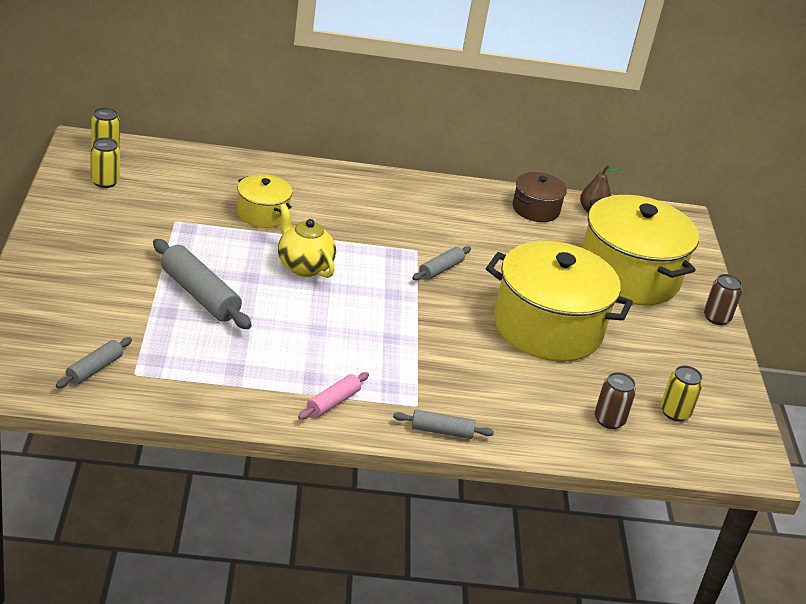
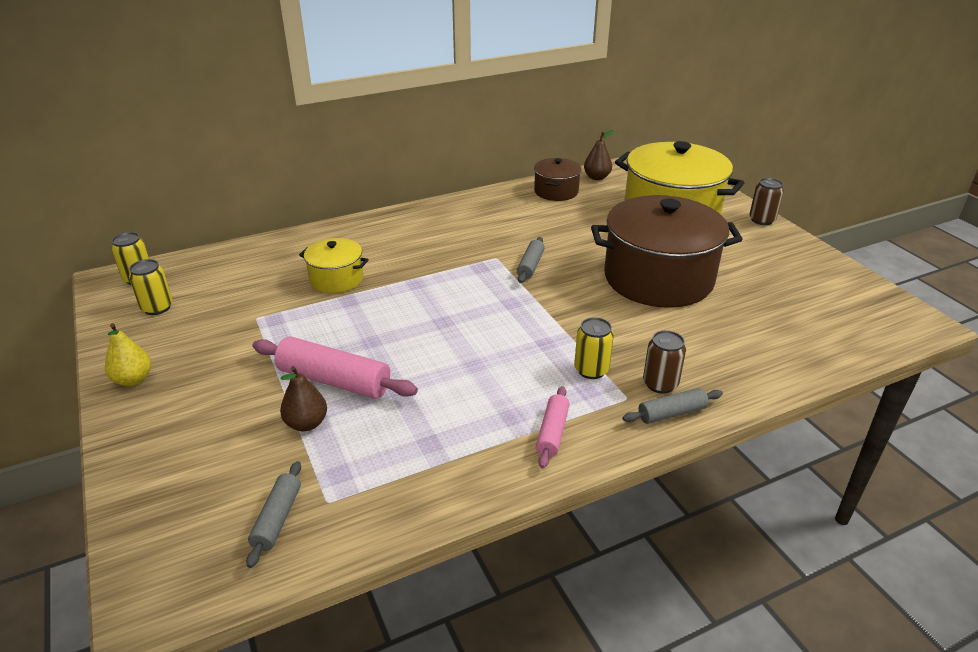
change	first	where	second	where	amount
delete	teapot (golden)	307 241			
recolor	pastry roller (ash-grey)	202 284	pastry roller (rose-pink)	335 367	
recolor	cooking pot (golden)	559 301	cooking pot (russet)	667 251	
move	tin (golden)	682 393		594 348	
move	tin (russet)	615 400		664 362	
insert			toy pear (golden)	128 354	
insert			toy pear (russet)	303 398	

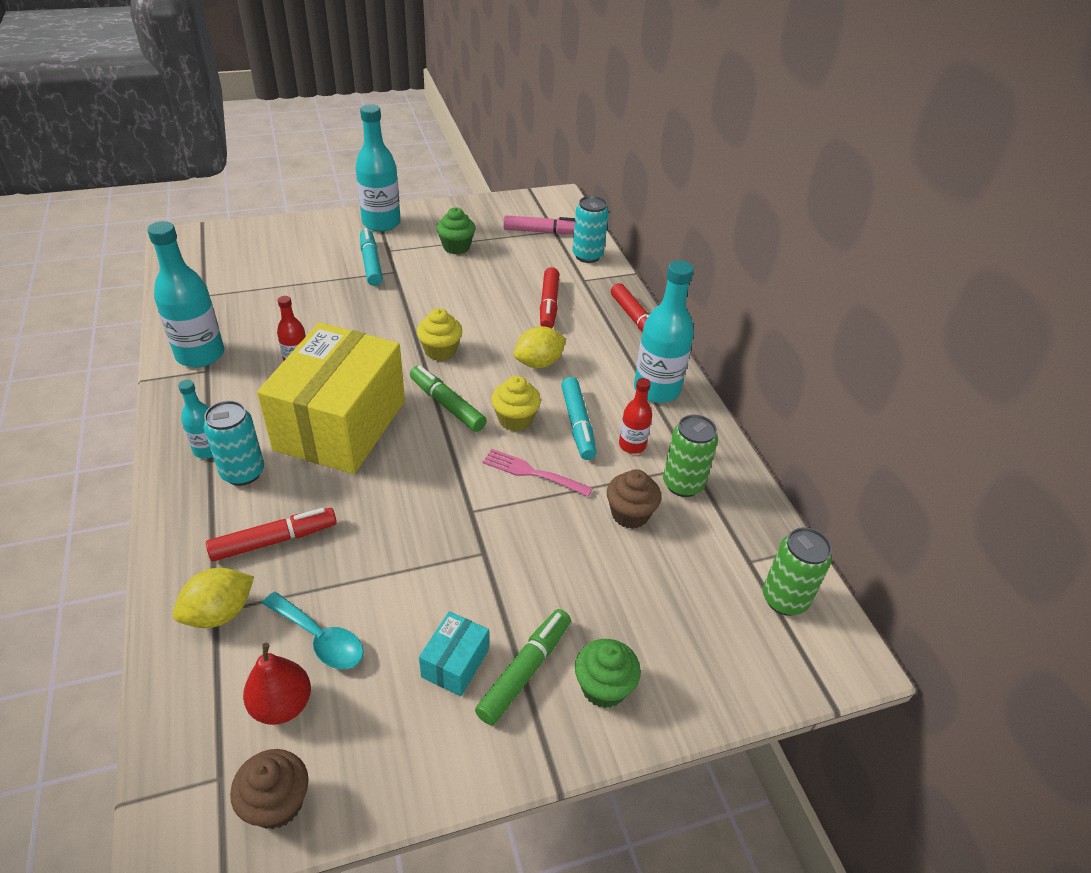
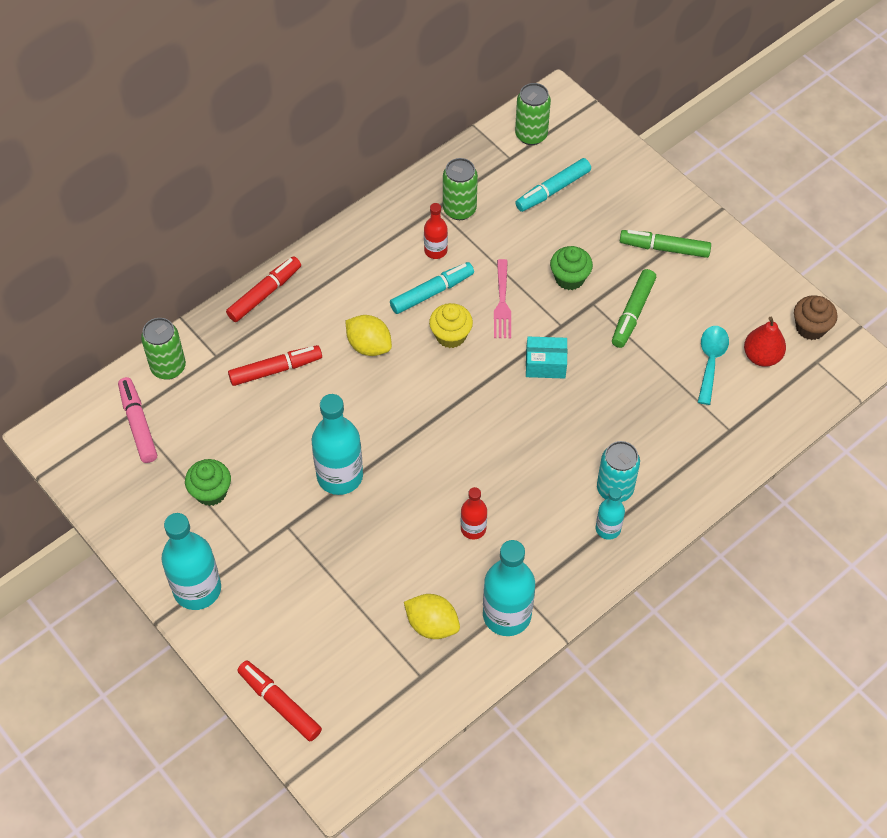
change	first	where	second	where	amount
recolor	tin (aqua)	590 229	tin (emerald)	163 349	
move	marker pen (aqua)	371 257		553 185	
move	flask (aqua)	664 331		337 444	
delete	fairy cake (golden)	439 334			
delete	package (golden)	331 398			
move	marker pen (emerald)	448 398		634 308	
delete	fairy cake (russet)	634 499			
move	marker pen (scarlet)	271 534		279 701	
move	citrus fruit (golden)	213 598		432 616	
move	package (aqua)	454 653		546 358	
move	fairy cake (emerald)	608 673		571 268	

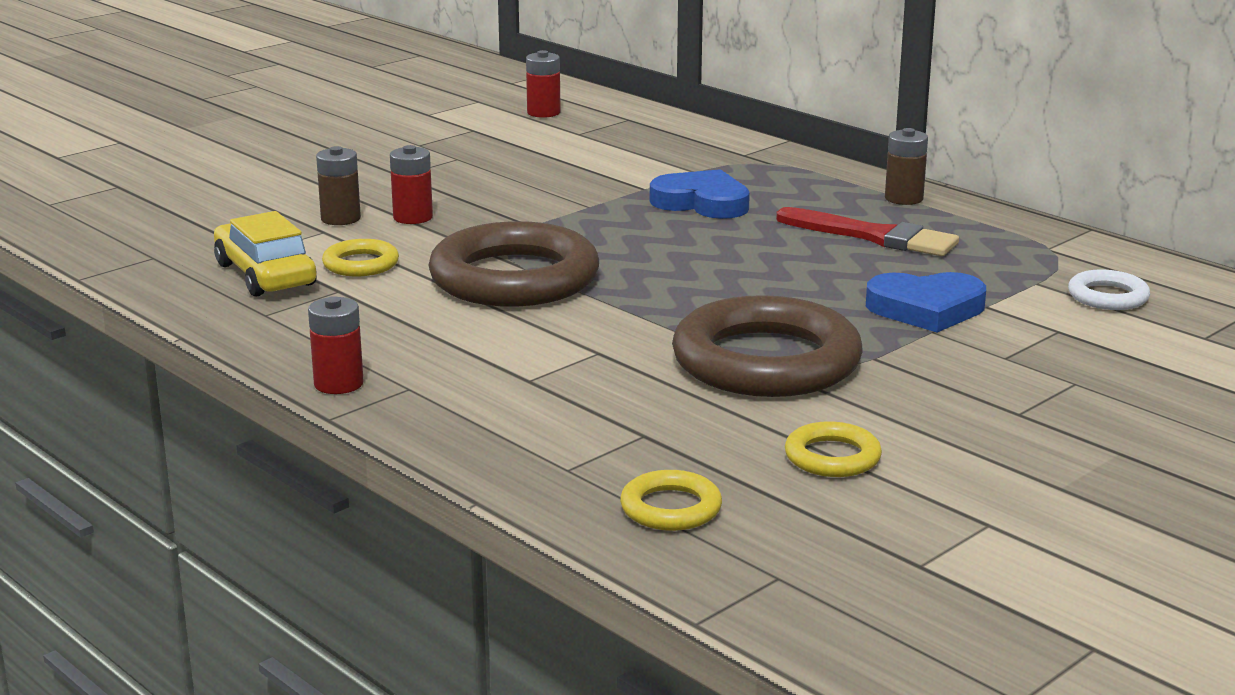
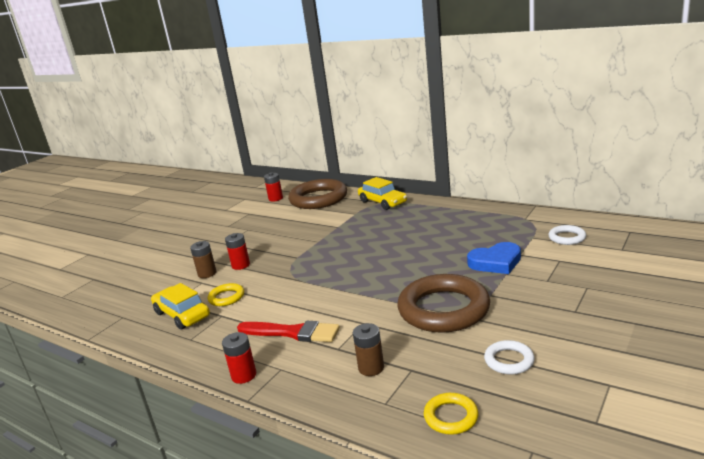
change	first	where	second	where	amount
move	AA battery (russet)	906 166		368 349	
delete	heart shape (royal blue)	700 194			
move	paint brush (scarlet)	867 231		288 331	
move	hoop (russet)	513 264		317 194	
recolor	hoop (golden)	833 449	hoop (snow-white)	509 357	
insert			car (golden)	382 193	

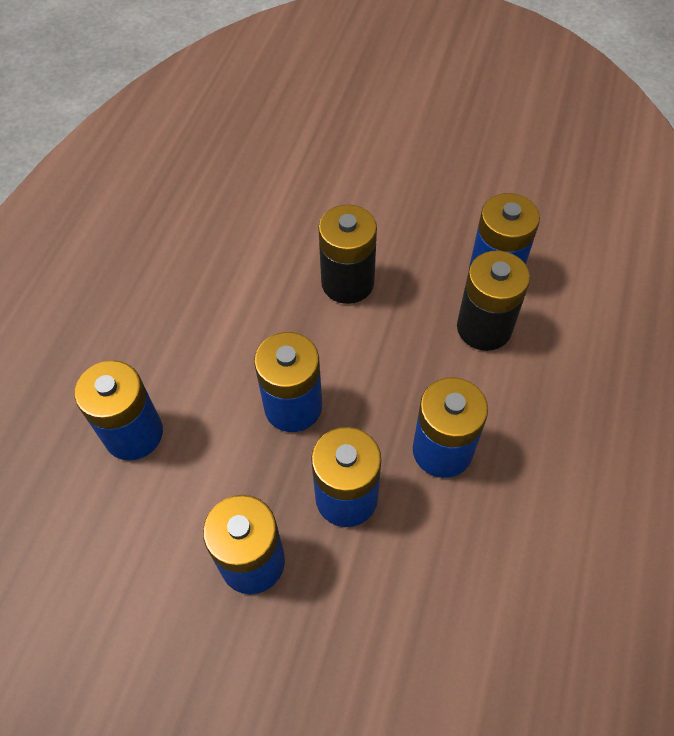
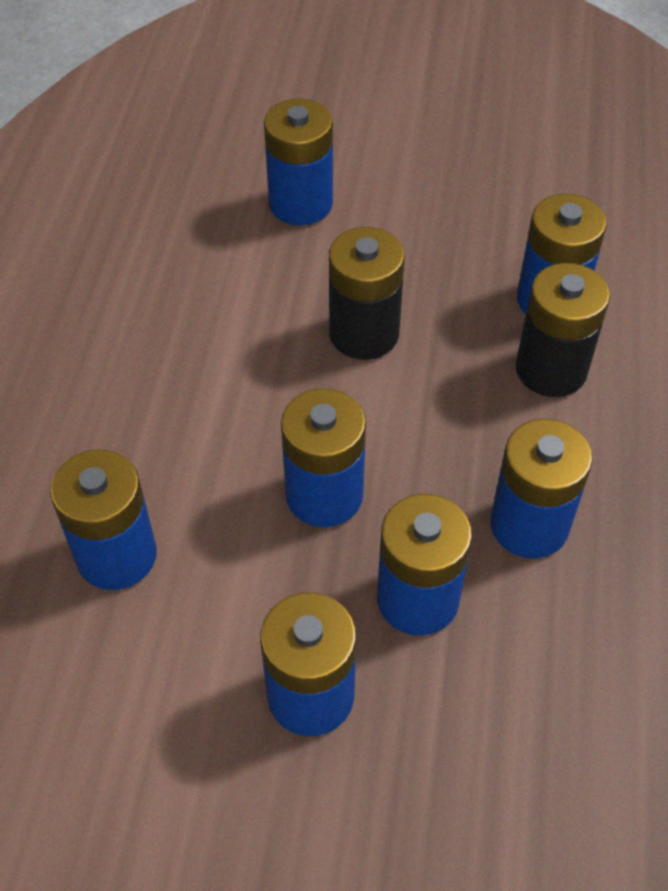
change	first	where	second	where	amount
insert			AA battery (royal blue)	298 162	

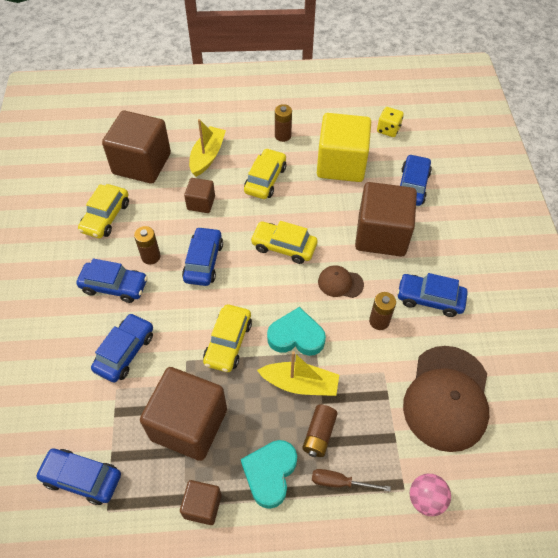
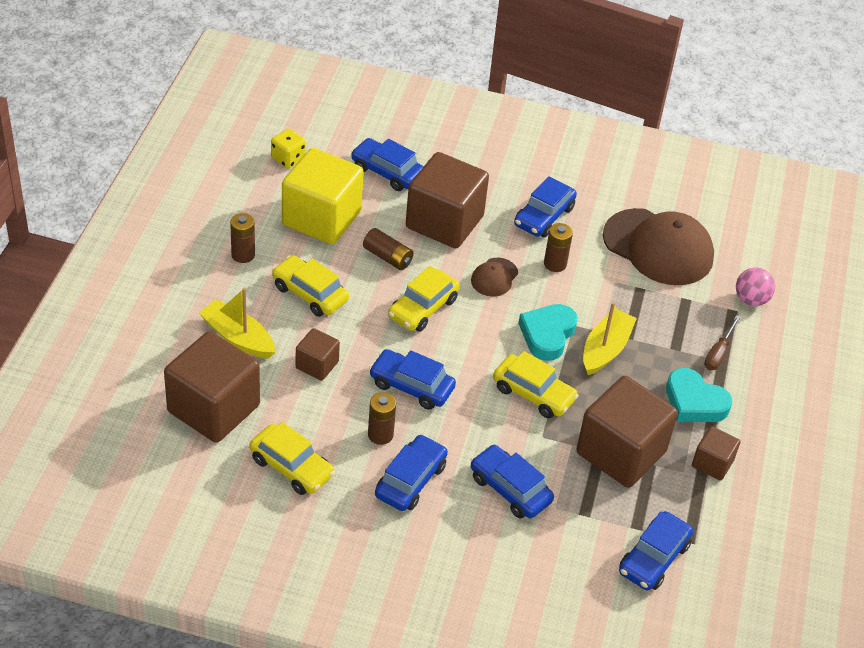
change	first	where	second	where	amount
move	AA battery (russet)	320 431		388 249	

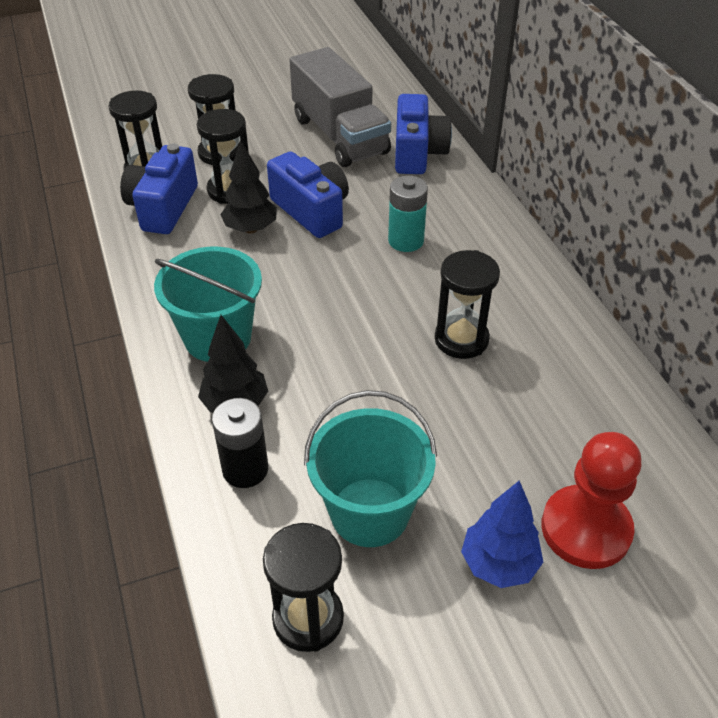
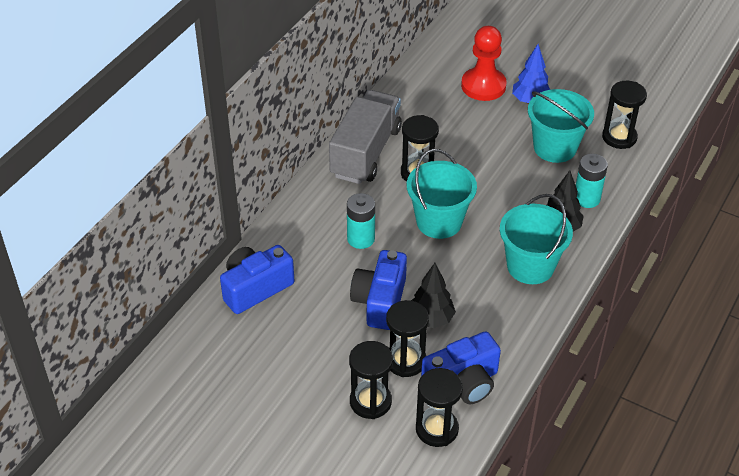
change	first	where	second	where	amount
move	truck (ash-grey)	340 107		365 137	
recolor	AA battery (jet-black)	240 443	AA battery (aqua)	592 181	
insert			pail (aqua)	442 194	

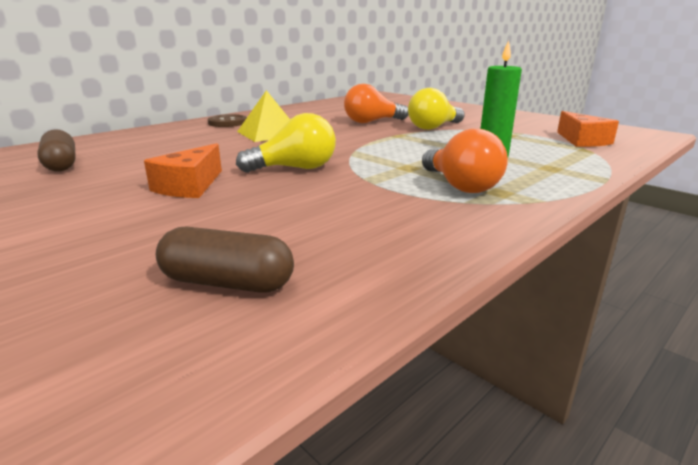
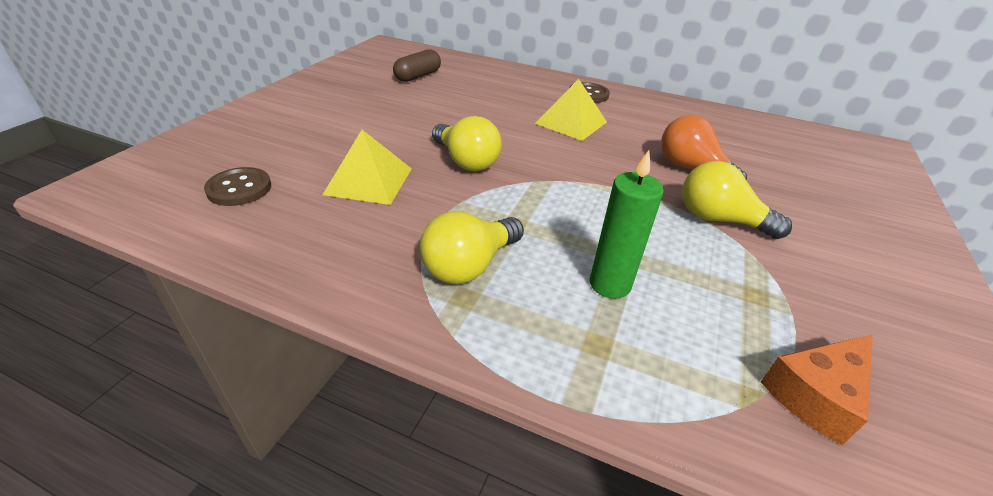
change	first	where	second	where	amount
recolor	bulb (orange)	465 161	bulb (golden)	472 247	
delete	cheese wedge (orange)	183 170			
replace	pill shape (russet)	225 260	shirt button (russet)	237 186	
insert			solid pyramid (golden)	367 167	

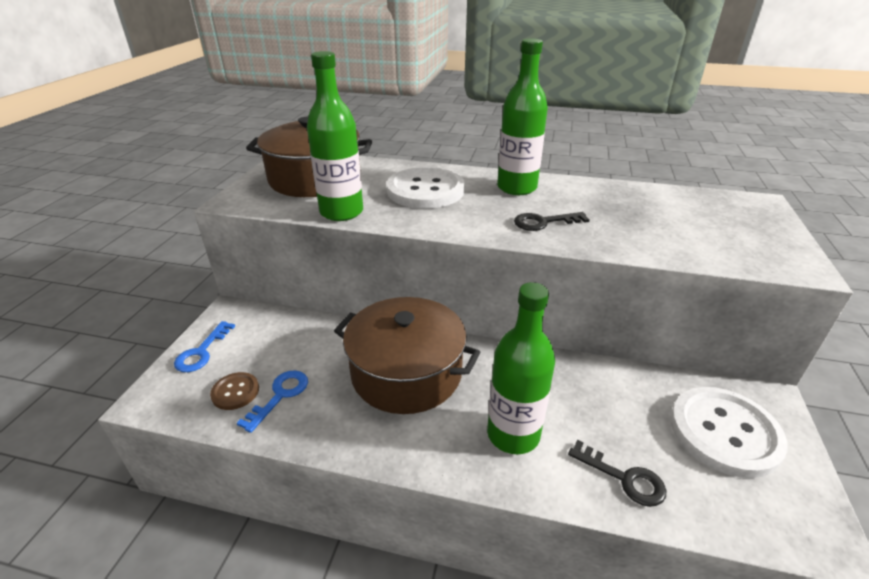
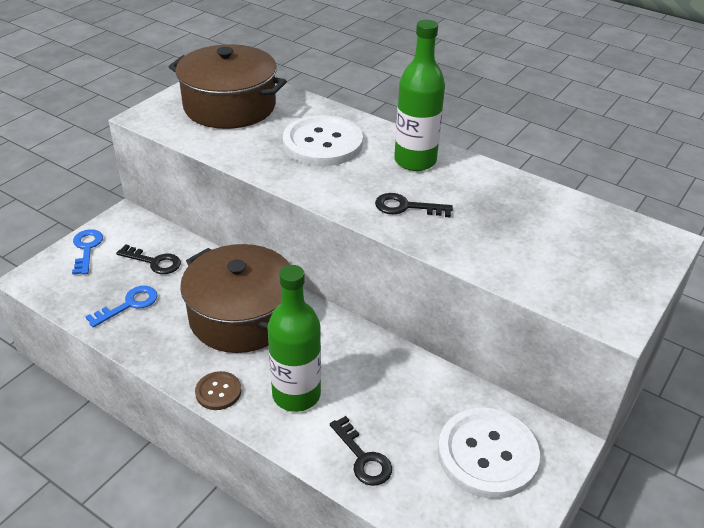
change	first	where	second	where	amount
delete	flask (emerald)	335 136			
rotate	key (royal blue)	204 346		87 252	135 degrees clockwise
move	shirt button (russet)	234 391		218 390	
insert			key (jet-black)	148 259	

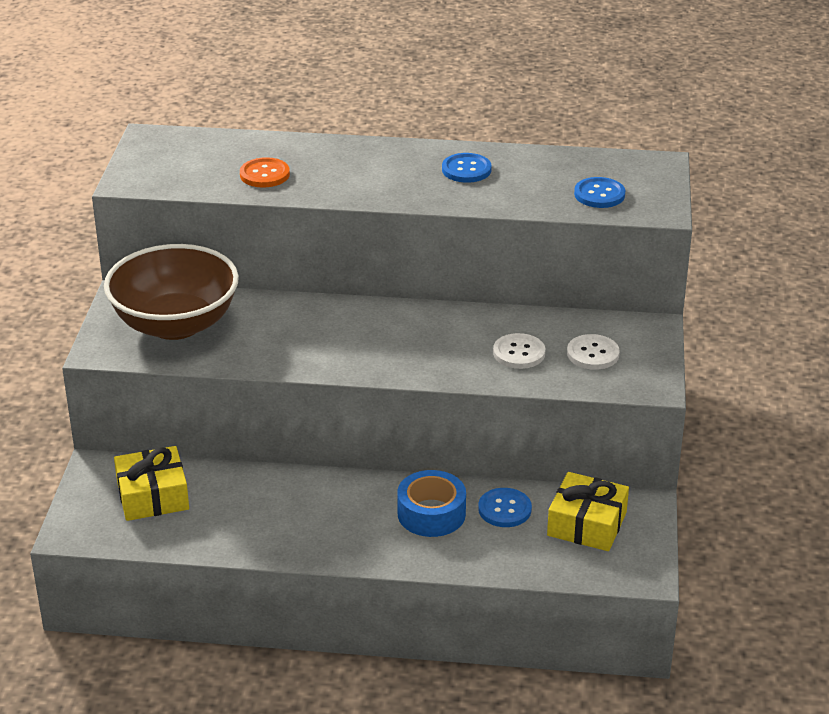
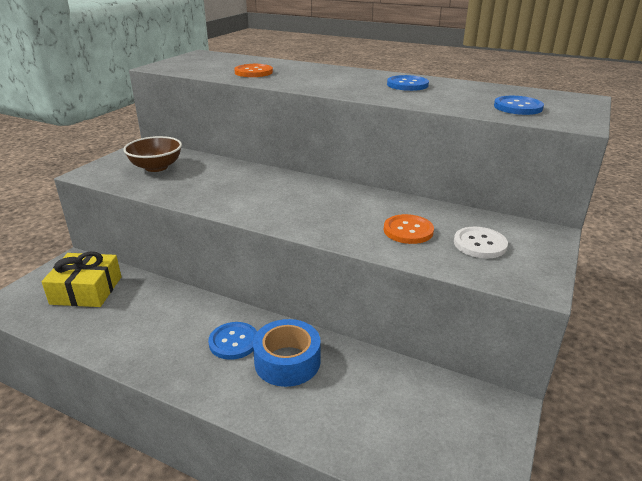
change	first	where	second	where	amount
resize	serving bowl (russet)	171 292		152 154	x0.54
recolor	shirt button (snow-white)	519 351	shirt button (orange)	409 229	
delete	present (golden)	588 511			
move	shirt button (royal blue)	505 507		232 341	

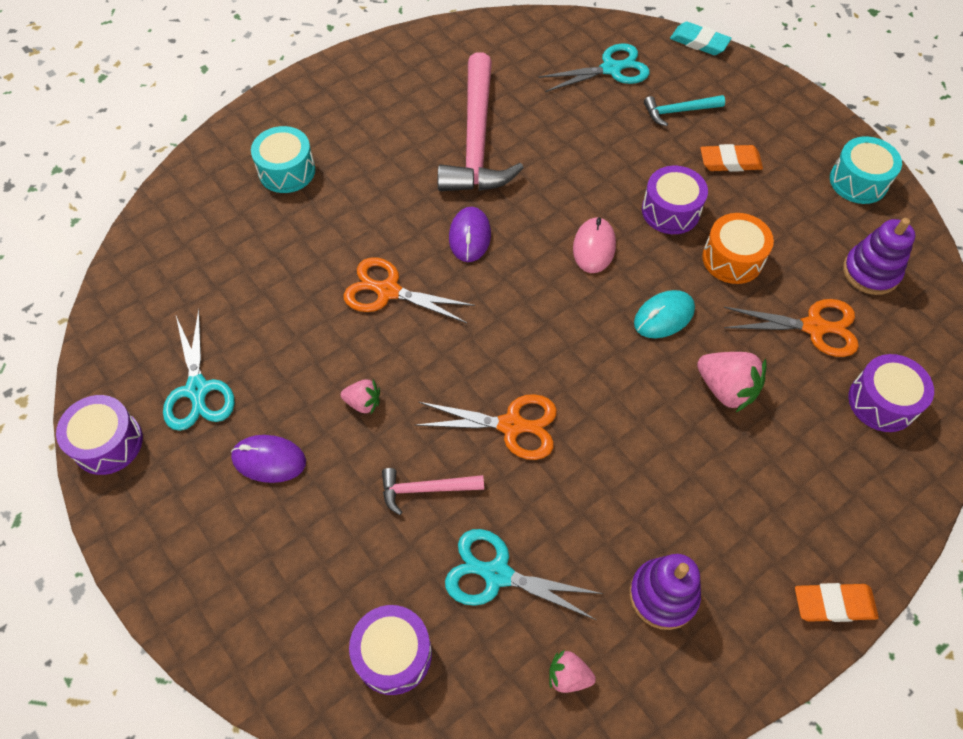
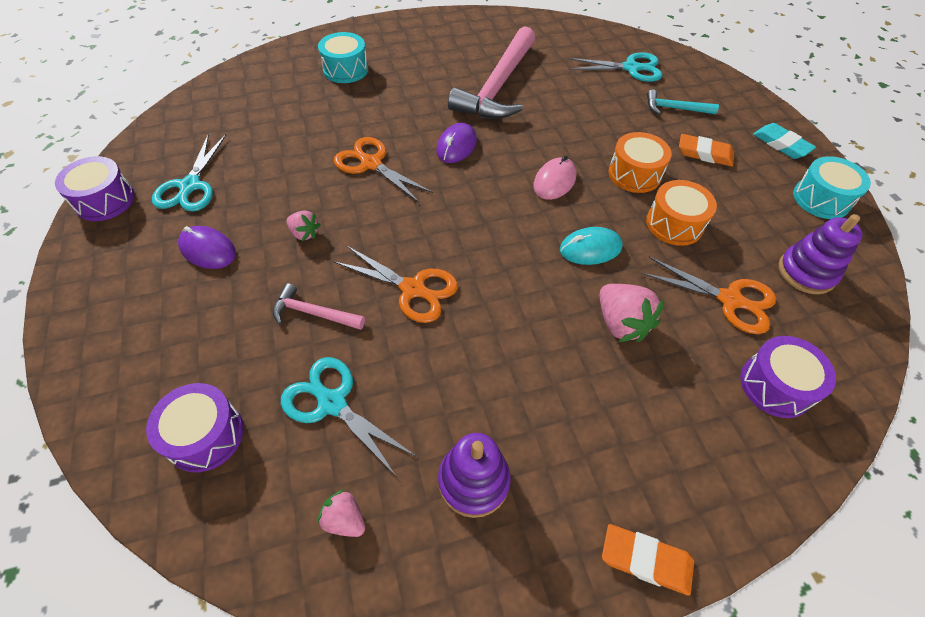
change	first	where	second	where	amount
move	pencil eraser (aqua)	701 38		784 141	
recolor	drum (violet)	675 200	drum (orange)	640 162	

